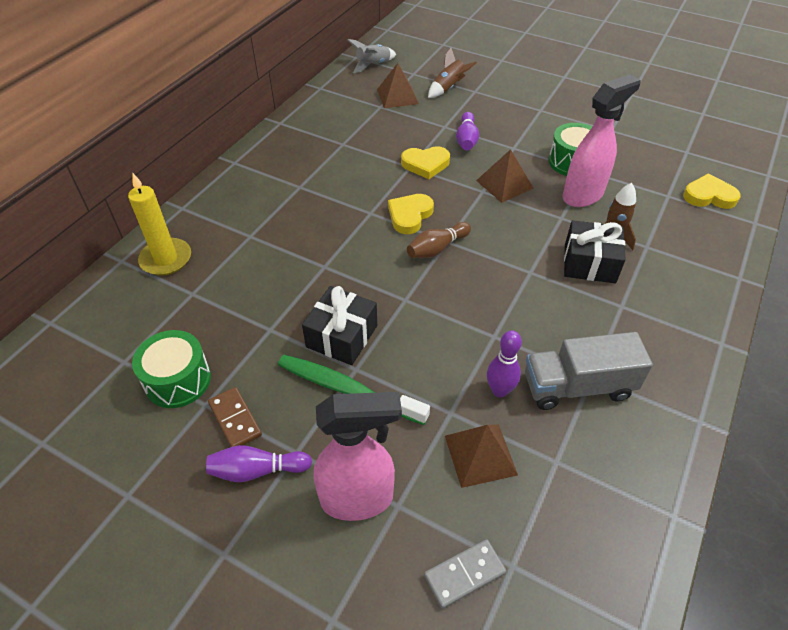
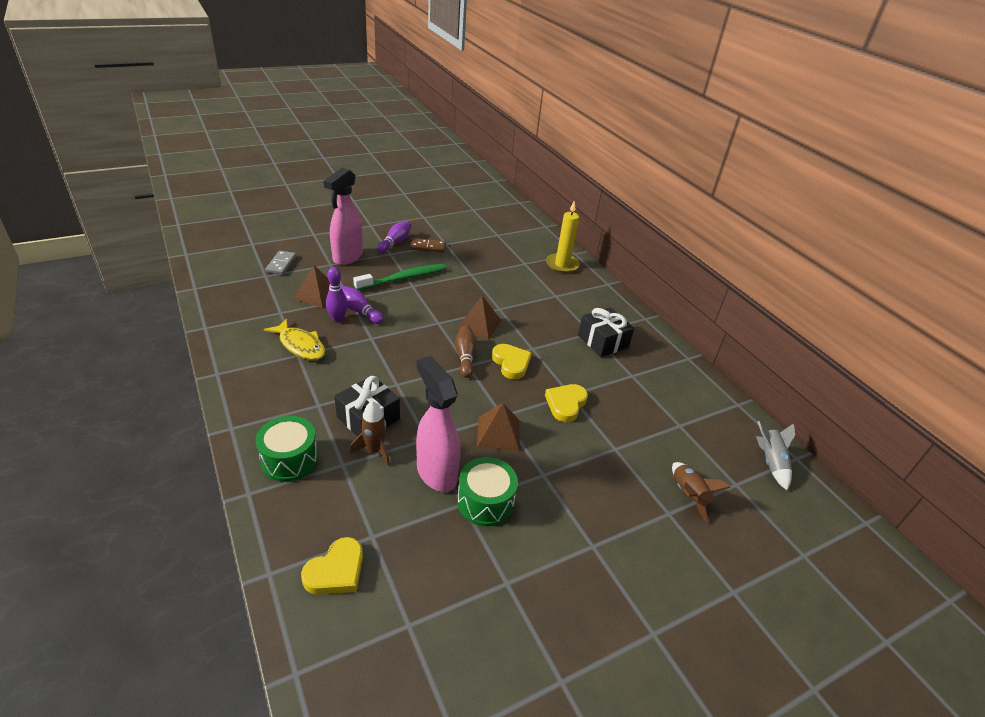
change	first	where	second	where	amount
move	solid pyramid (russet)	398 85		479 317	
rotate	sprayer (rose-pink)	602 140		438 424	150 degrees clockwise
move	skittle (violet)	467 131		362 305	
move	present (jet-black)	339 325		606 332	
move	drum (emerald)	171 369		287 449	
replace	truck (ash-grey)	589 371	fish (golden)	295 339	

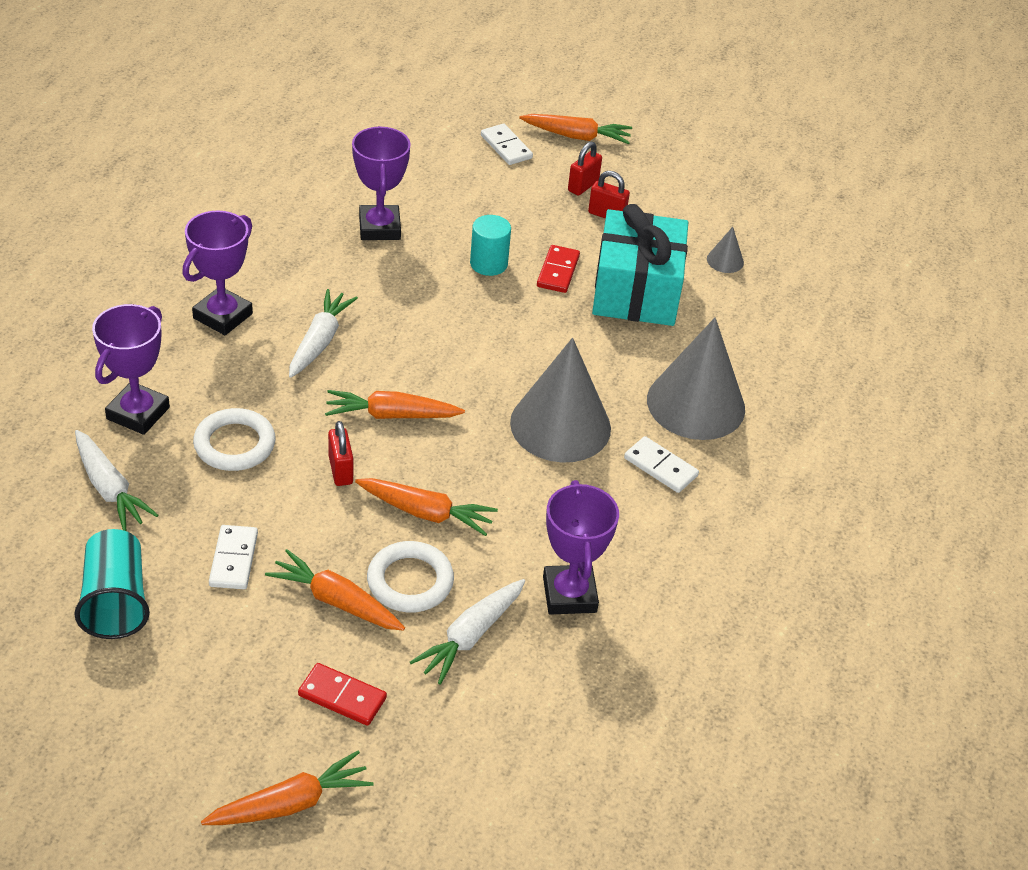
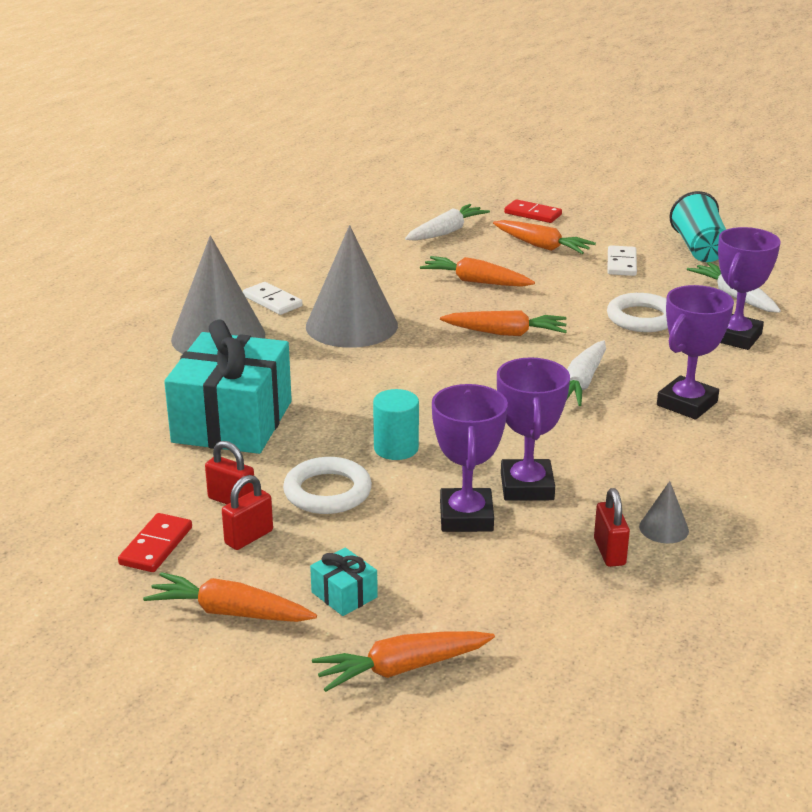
change	first	where	second	where	amount
replace	domino tile (snow-white)	507 144	present (aqua)	344 582	
move	cone shape (ash-grey)	725 250		664 512	
move	domino tile (scarlet)	558 269		155 542	
move	lock (scarlet)	340 453		612 527	
move	trophy (violet)	581 547		470 458	
move	hoop (snow-white)	410 576		327 485	
move	root vegetable (orange)	287 788		403 661	

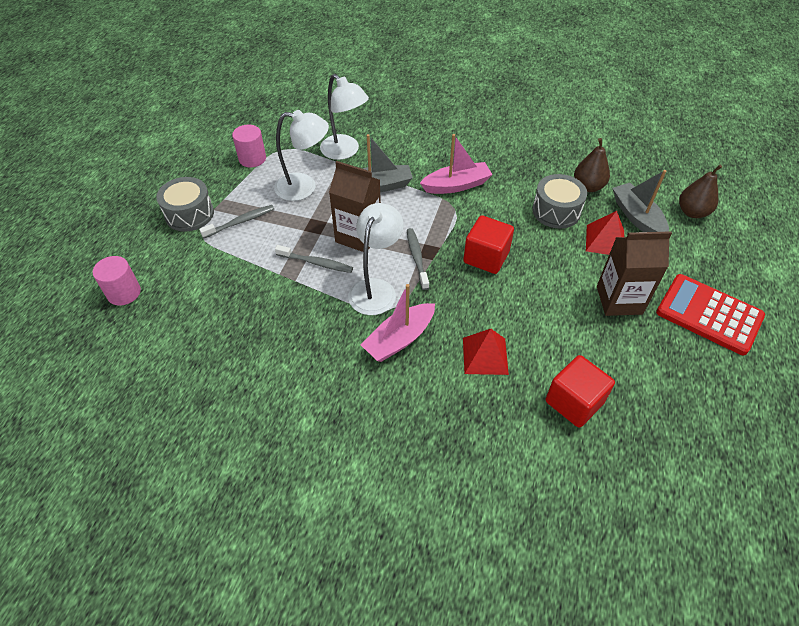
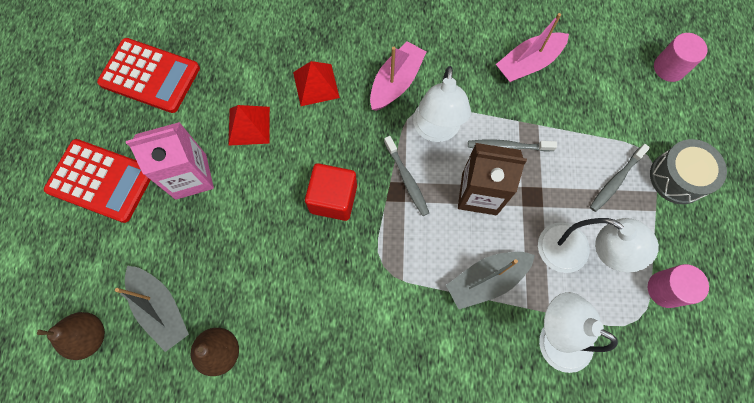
change	first	where	second	where	amount
rotate	reading lamp (snow-white)	301 155		598 245	135 degrees counterclockwise
move	sailboat (rose-pink)	456 164		532 47	
delete	drum (ash-grey)	559 201			
move	solid pyramid (scarlet)	605 233		249 125	
recolor	milk carton (russet)	634 273	milk carton (rose-pink)	170 161	
delete	block (scarlet)	580 391			
insert			adding machine (scarlet)	148 75	

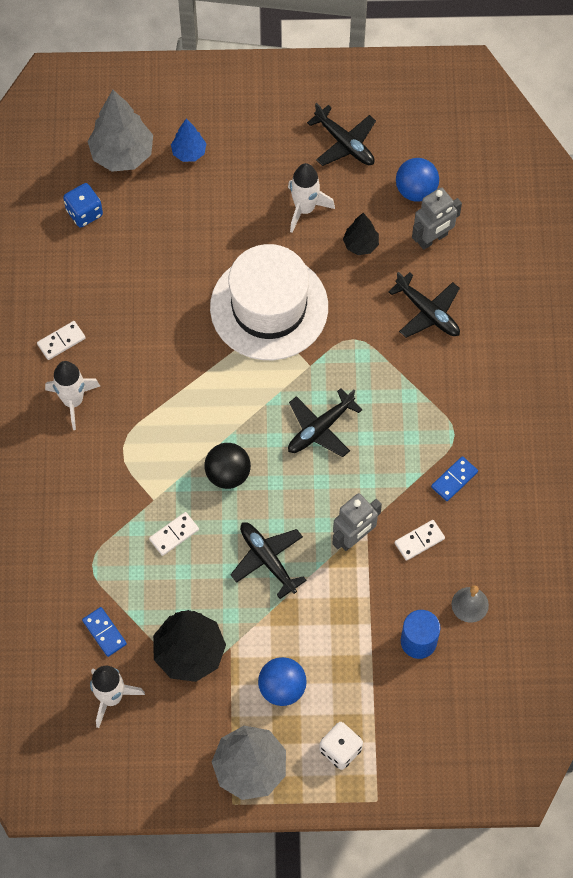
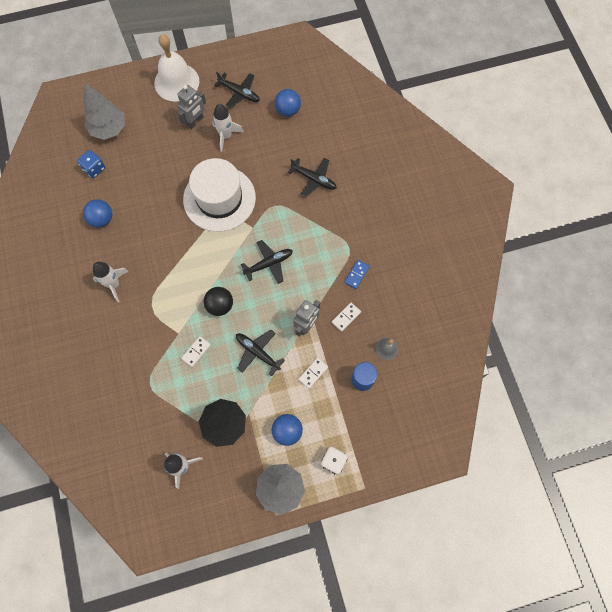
change	first	where	second	where	amount
delete	tree (royal blue)	188 140			
move	robot (ash-grey)	437 218		191 107	
delete	tree (jet-black)	361 234			
move	domino tile (snow-white)	61 340		313 373	
rotate	toy plane (jet-black)	325 422		267 262	150 degrees counterclockwise
delete	domino tile (royal blue)	104 632			
insert			hand bell (snow-white)	176 68	
insert			ball (royal blue)	97 213	

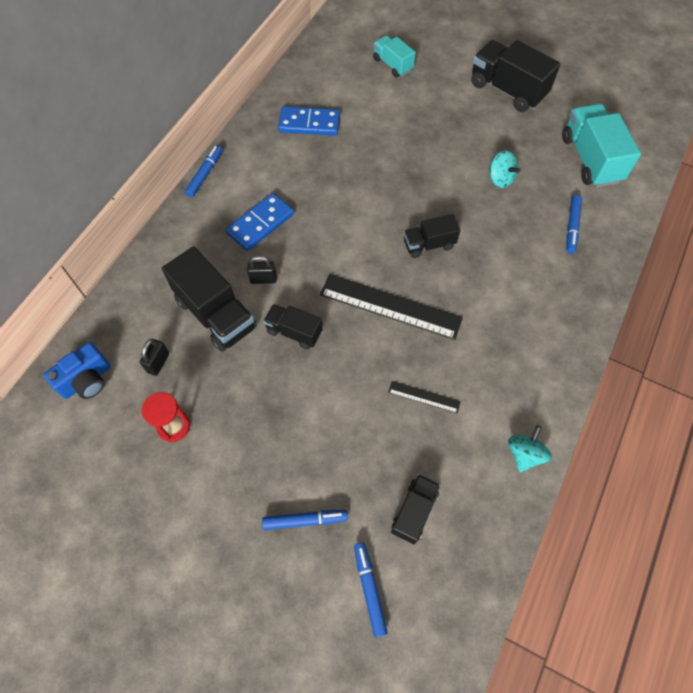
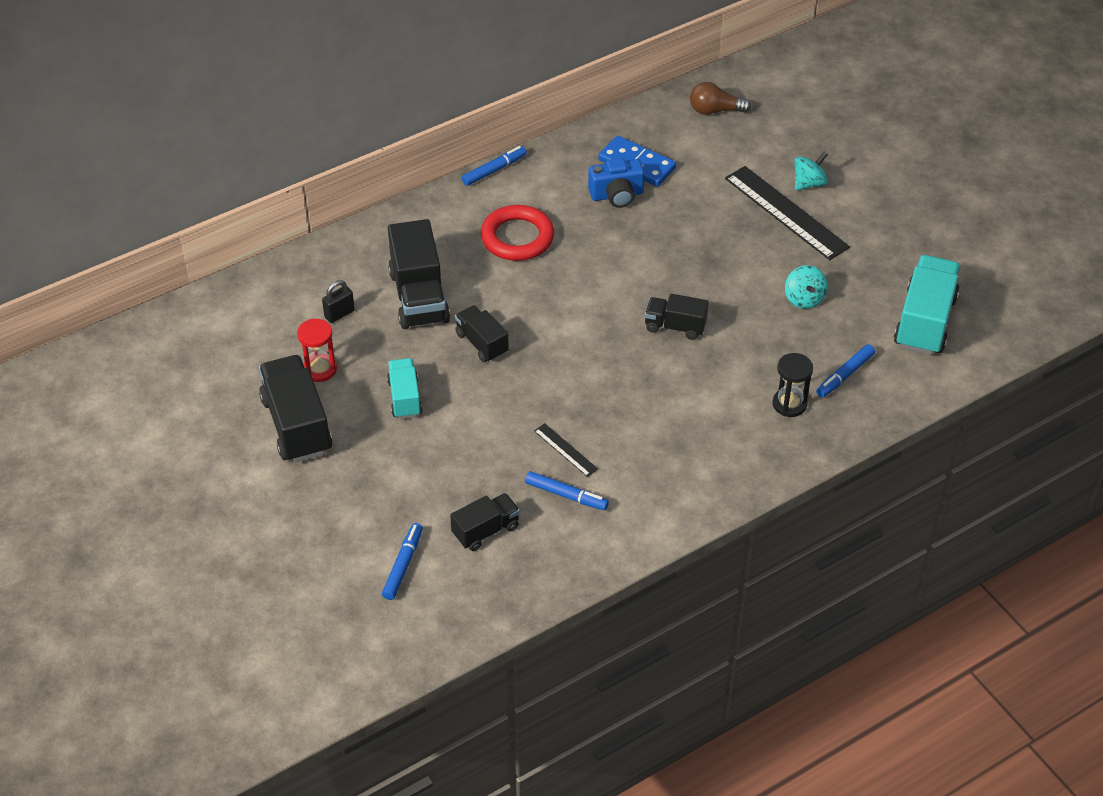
change	first	where	second	where	amount
move	truck (aqua)	394 56		404 388	
move	truck (jet-black)	516 76		295 408	
replace	domino tile (royal blue)	260 222	hoop (scarlet)	517 233	
delete	lock (jet-black)	262 270			
move	measuring stick (jet-black)	391 307		787 213	
move	photo camera (royal blue)	77 370		616 183	
move	spinning top (aqua)	530 448		811 171	
move	marker pen (royal blue)	305 520		567 490	
insert			bulb (russet)	720 98	
insert			sand timer (jet-black)	792 385	

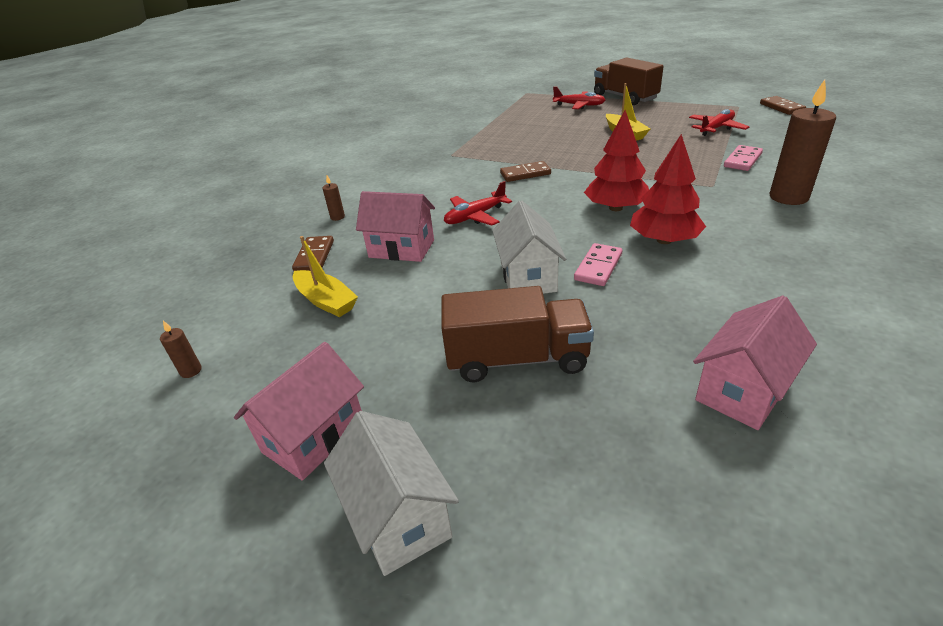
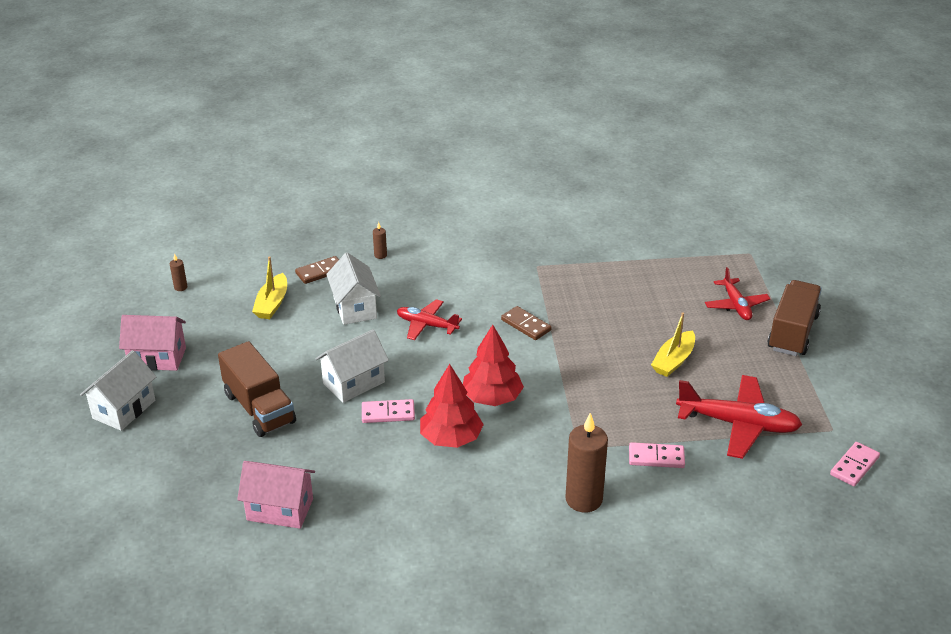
change	first	where	second	where	amount
recolor	domino tile (russet)	783 105	domino tile (rose-pink)	855 464	
resize	toy plane (scarlet)	719 122		739 417	x1.64
recolor	cottage (rose-pink)	395 226	cottage (snow-white)	353 289	

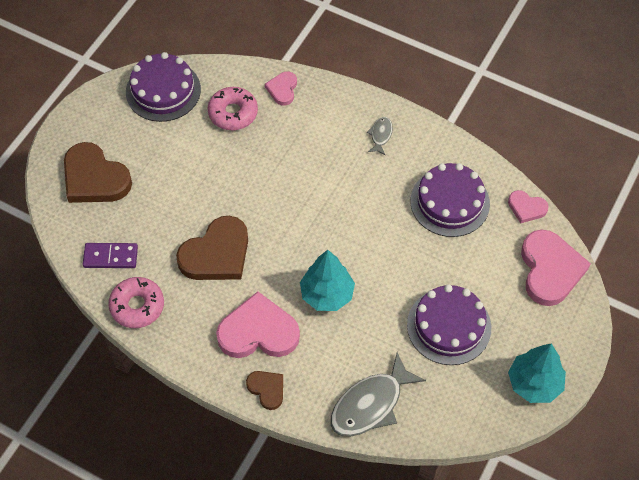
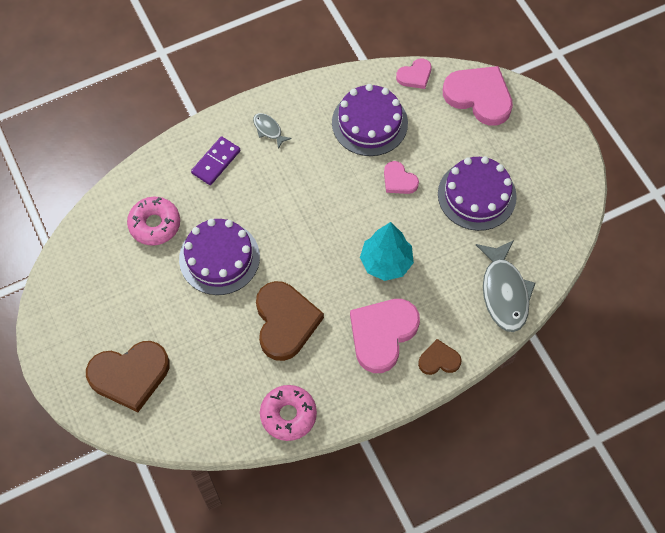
change	first	where	second	where	amount
move	cake (violet)	163 87		219 257	
move	heart shape (rose-pink)	281 88		401 177	
move	domino tile (violet)	110 255		215 160	
delete	tree (aqua)	537 373			

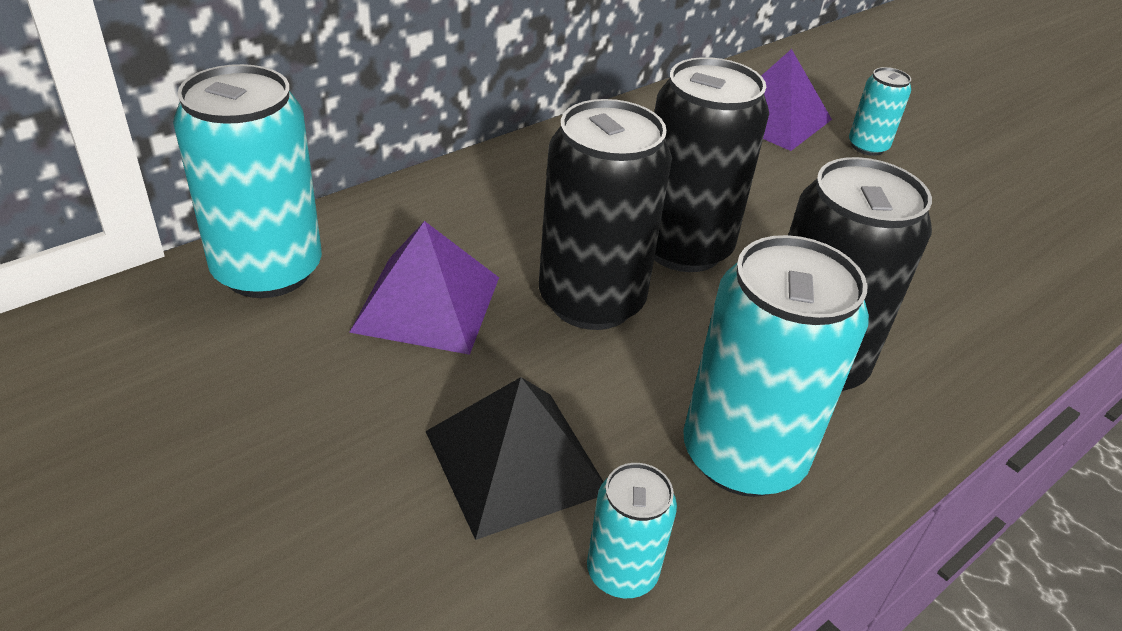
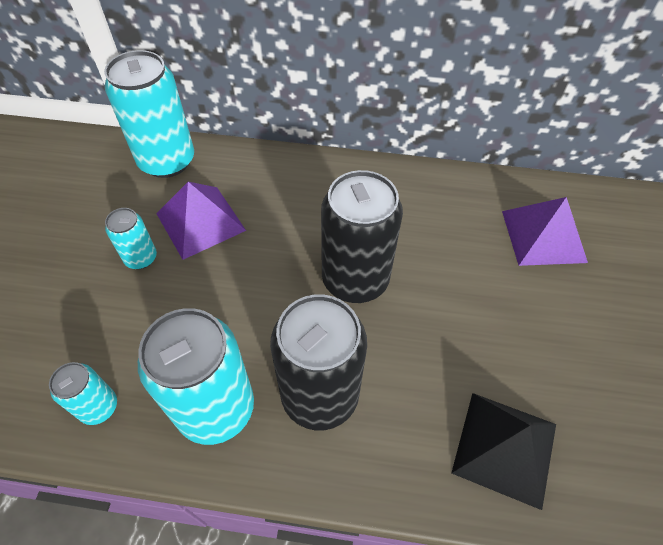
change	first	where	second	where	amount
move	tin (aqua)	880 111		131 238	
delete	tin (jet-black)	605 214			
move	solid pyramid (jet-black)	514 458		503 451	

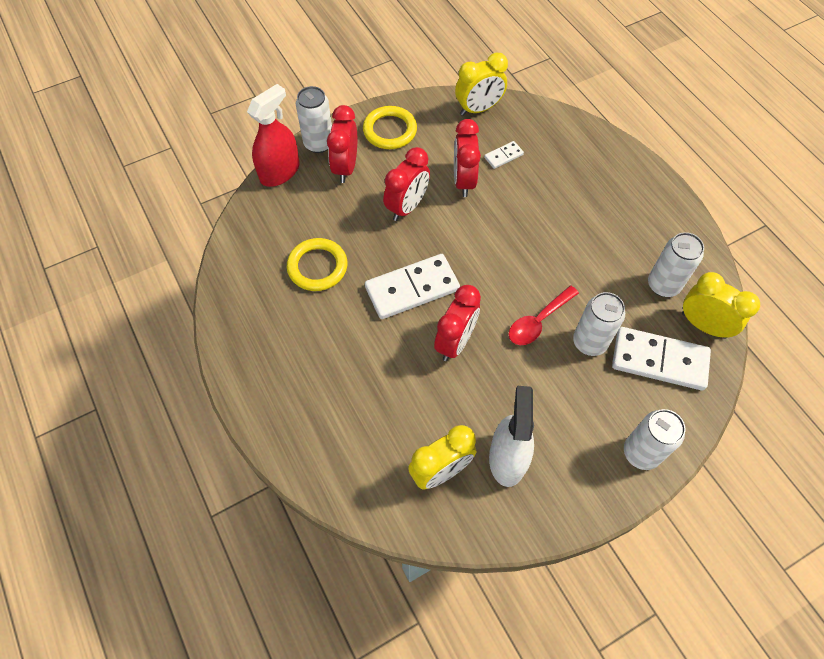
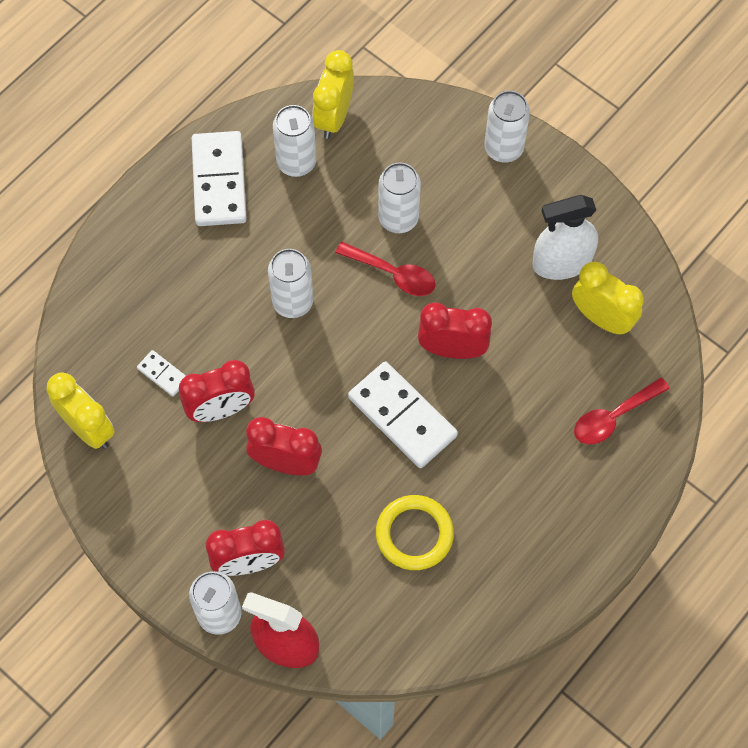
change	first	where	second	where	amount
delete	hoop (golden)	390 127			
move	domino tile (snow-white)	661 358		219 178	
insert			tin (snow-white)	290 283	
insert			spoon (scarlet)	622 410	

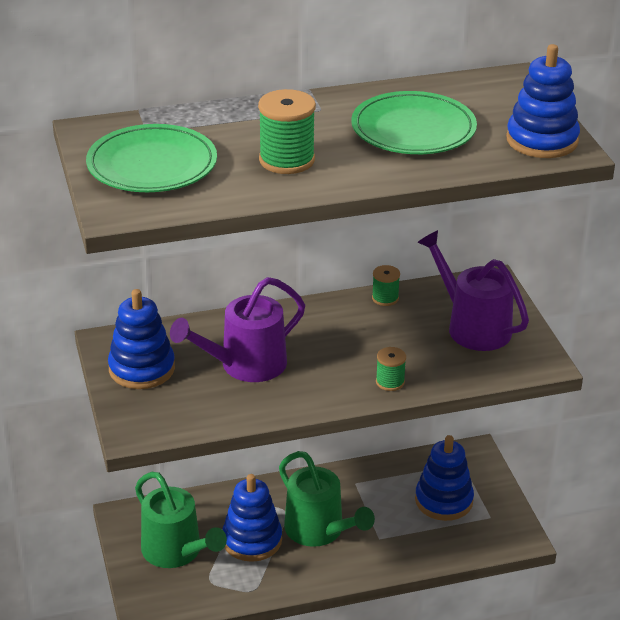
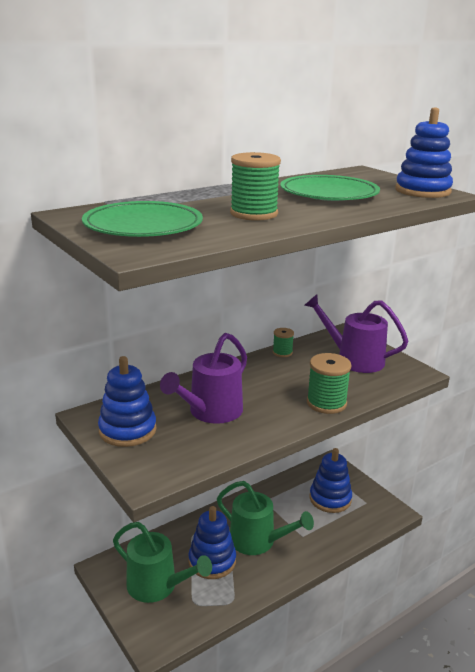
change	first	where	second	where	amount
resize	spool (emerald)	391 369		329 383	x1.75

